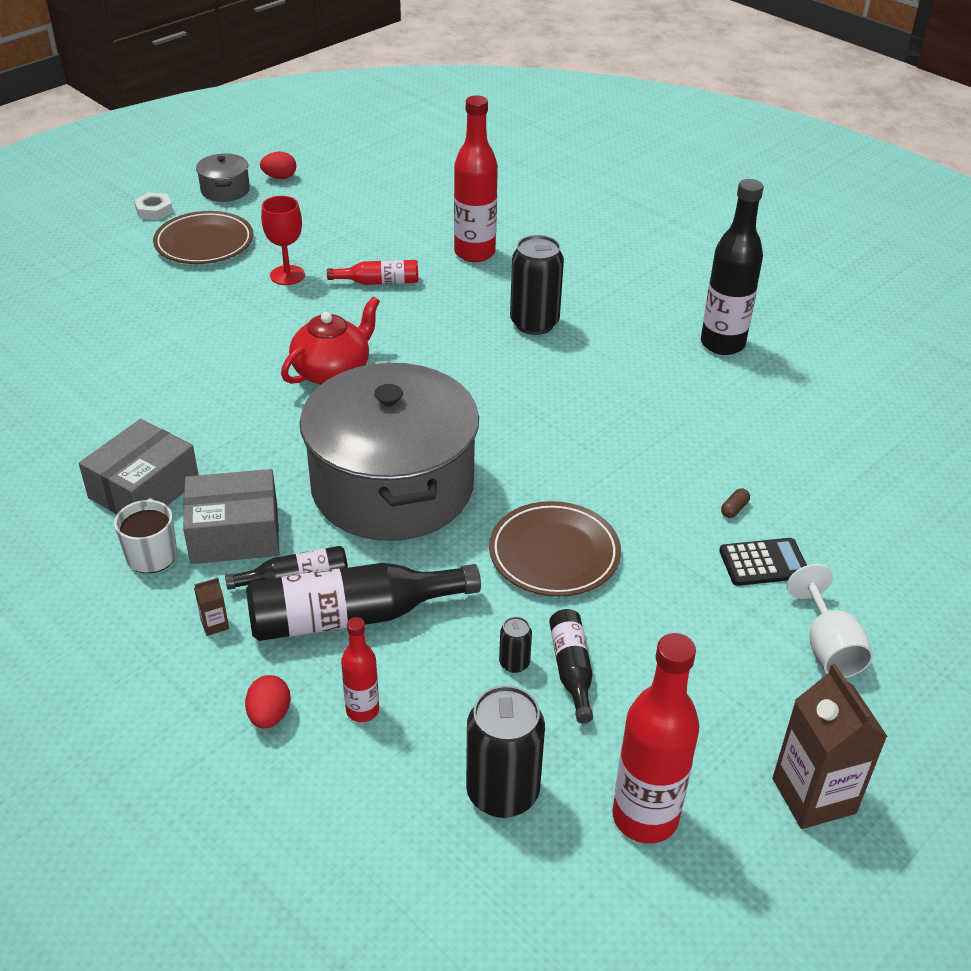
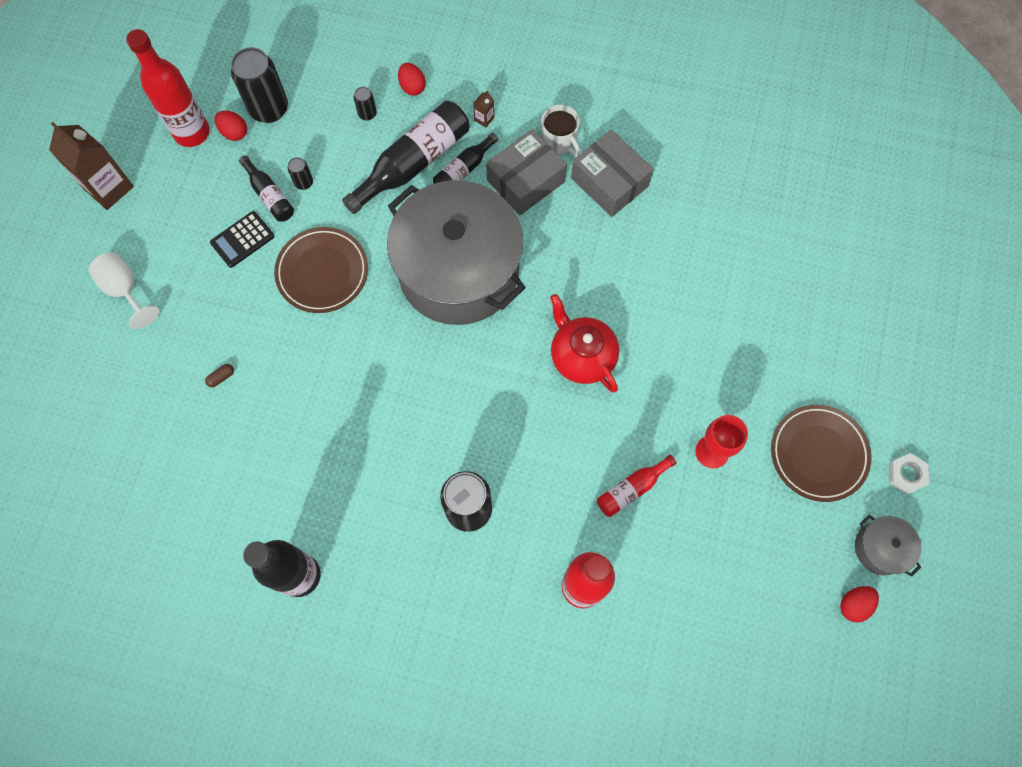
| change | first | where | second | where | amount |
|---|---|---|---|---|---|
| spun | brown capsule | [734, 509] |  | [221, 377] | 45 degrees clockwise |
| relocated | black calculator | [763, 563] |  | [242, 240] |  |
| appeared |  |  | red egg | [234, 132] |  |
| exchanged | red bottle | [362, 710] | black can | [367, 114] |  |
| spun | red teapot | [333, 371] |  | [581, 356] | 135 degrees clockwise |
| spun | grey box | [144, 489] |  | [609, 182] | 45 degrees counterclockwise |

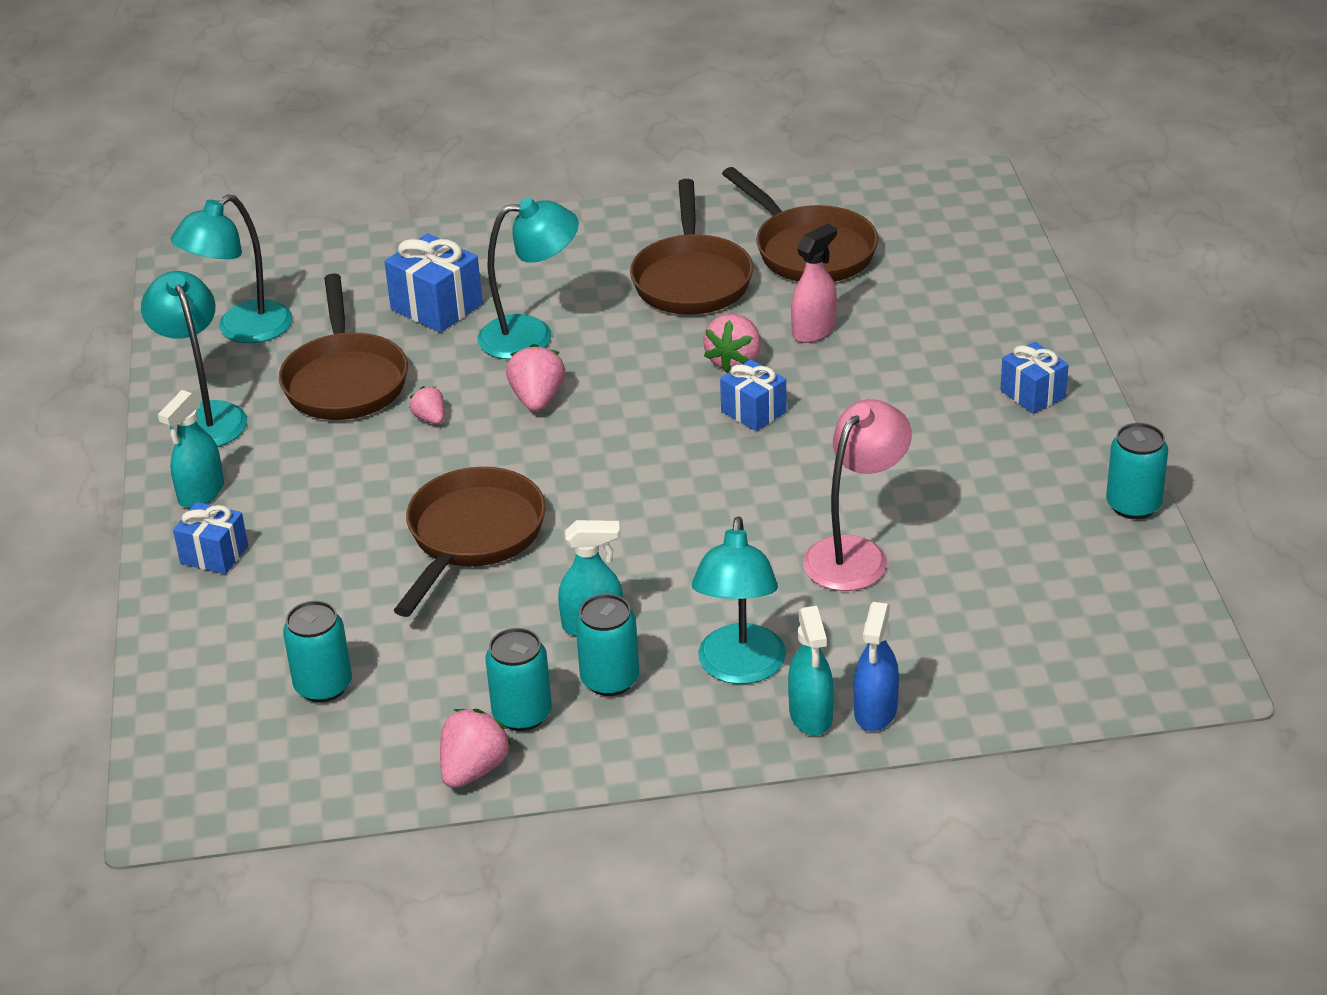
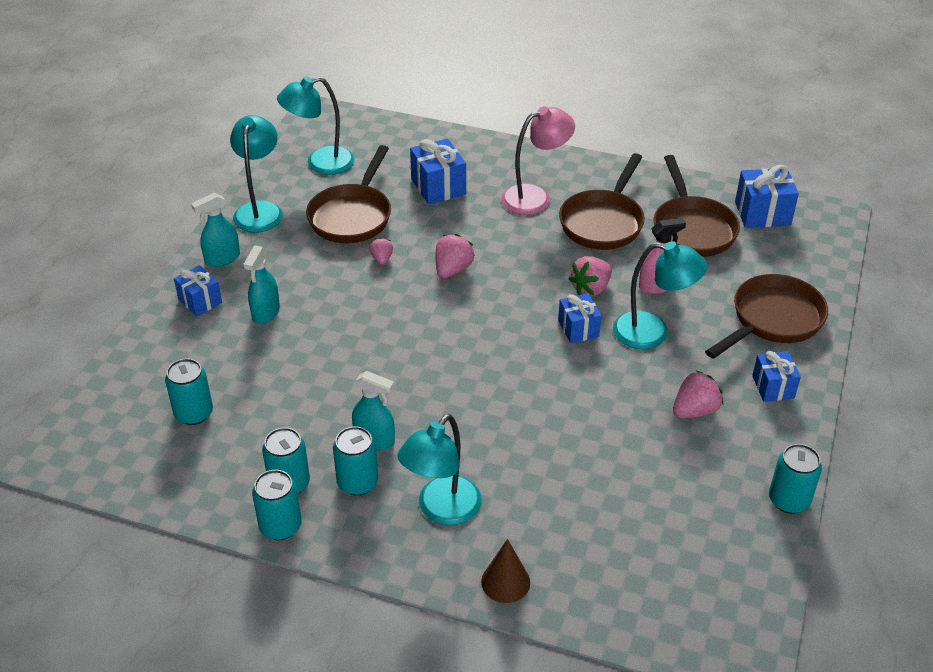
| change | first | where | second | where | amount |
|---|---|---|---|---|---|
| relocated | turquoise spray bottle | [811, 716] |  | [265, 312] |  |
| appeared |  |  | turquoise can | [280, 526] |  |
| exchanged | blue spray bottle | [875, 711] | brown cone | [505, 582] |  |
| relocated | pink lamp | [855, 553] |  | [535, 197] |  |
| relocated | turquoise lamp | [531, 336] |  | [652, 333] |  |
| relocated | pink strawberry | [473, 769] |  | [695, 410] |  |
| relocated | brown pan | [472, 537] |  | [772, 320] |  |
| appeared |  |  | blue gift | [762, 213] |  |

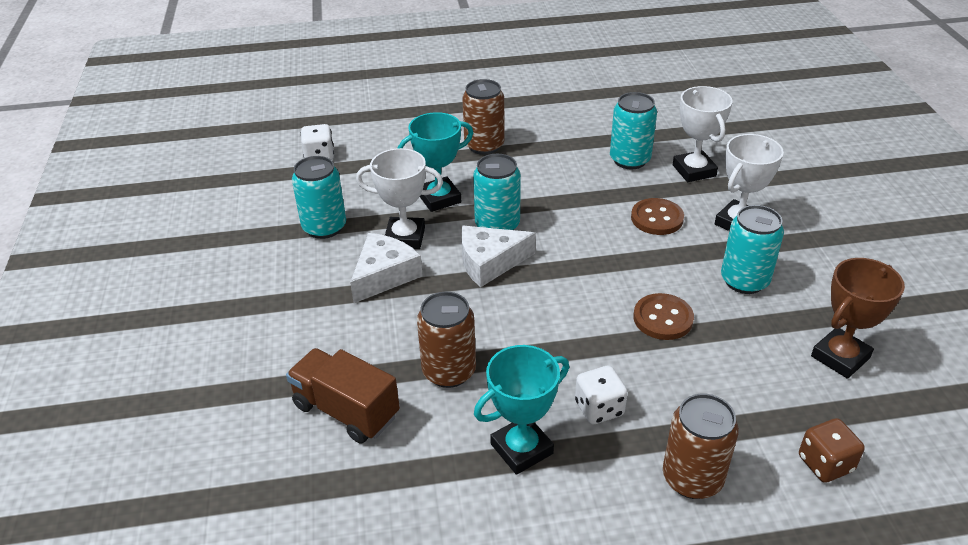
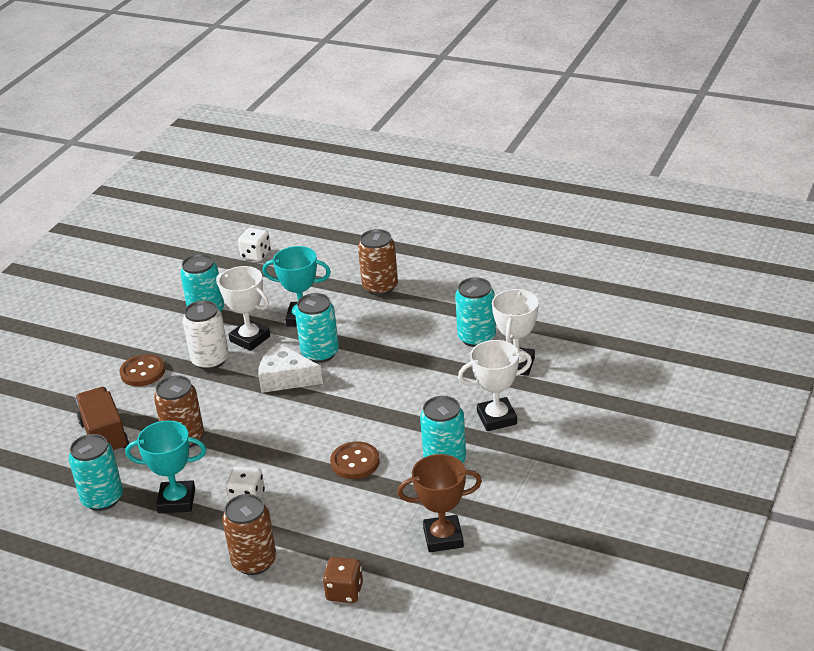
| change | first | where | second | where | amount |
|---|---|---|---|---|---|
| appeared |  |  | turquoise can | [102, 499] |  |
| relocated | brown button | [657, 218] |  | [142, 372] |  |
| exchanged | white cheese | [384, 275] | white can | [210, 360] |  |

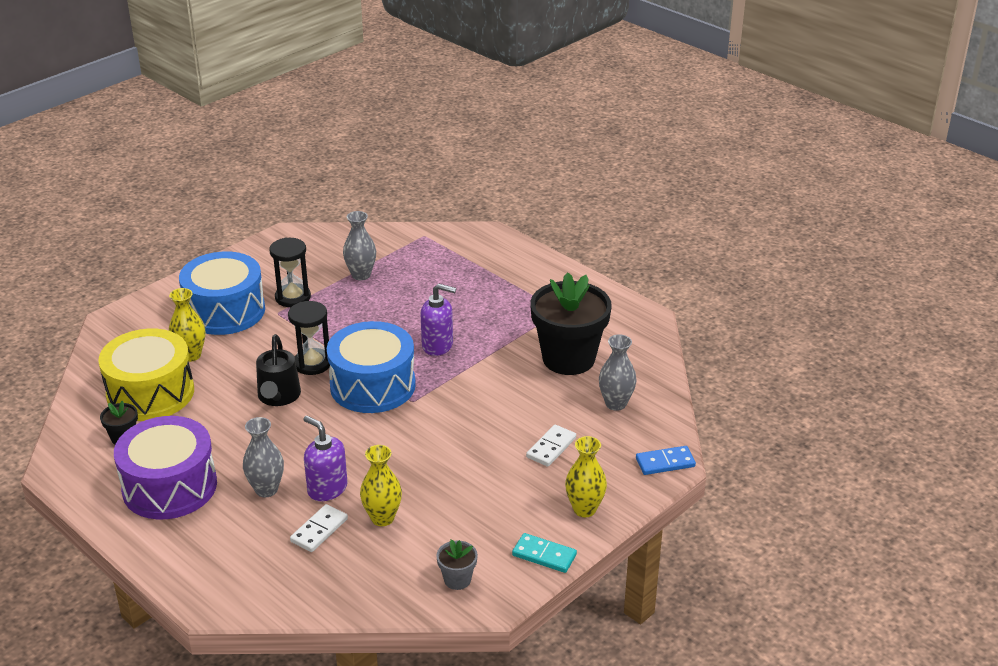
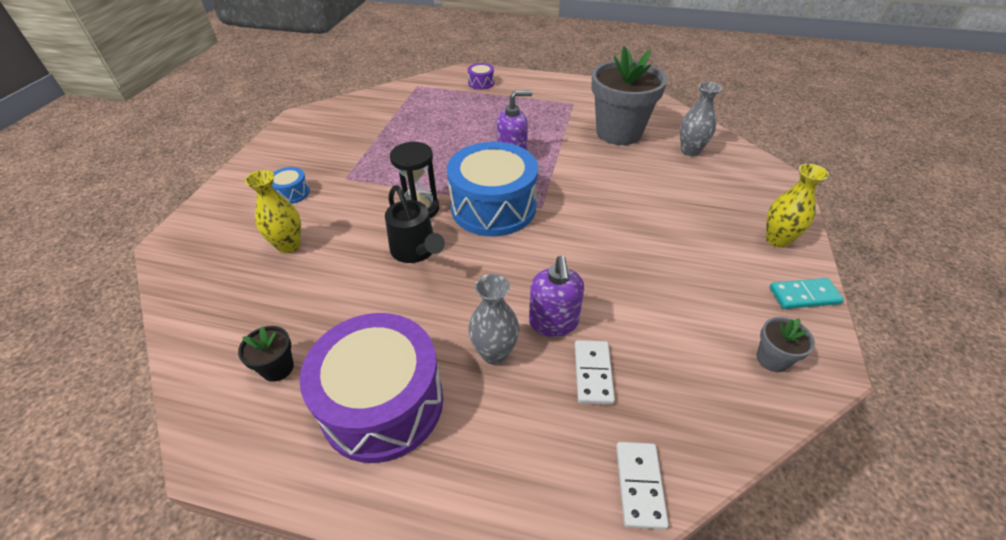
| change | first | where | second | where | amount |
|---|---|---|---|---|---|
| size | blue drum | [225, 311] |  | [292, 193] | x0.42 |
| appeared |  |  | purple drum | [481, 83] |  |
| spun | purple soap dispenser | [327, 488] |  | [553, 322] | 105 degrees counterclockwise |
| colour | black flower pot | [568, 359] | grey flower pot | [619, 132] |  |
| relocated | white domino | [551, 447] |  | [639, 485] |  |
| missing | yellow drum | [150, 393] |  |  |  |
| missing | black hourglass | [293, 297] |  |  |  |
| missing | grey vase | [361, 275] |  |  |  |
| missing | yellow vase | [382, 518] |  |  |  |
| missing | blue domino | [665, 463] |  |  |  |

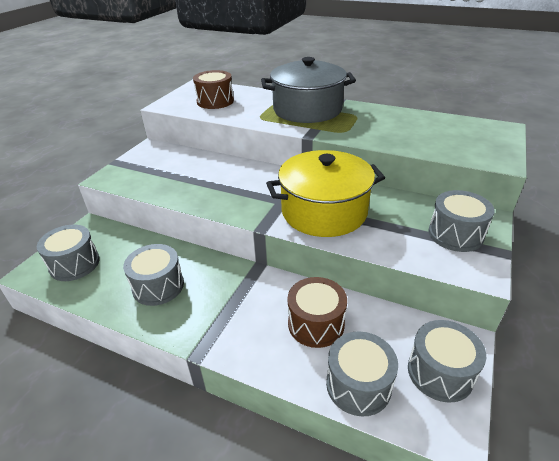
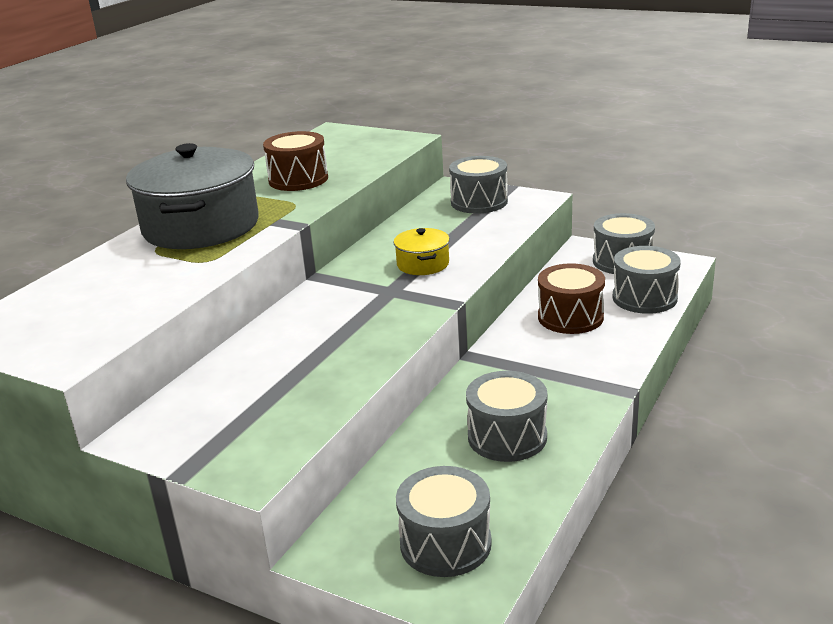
| change | first | where | second | where | amount |
|---|---|---|---|---|---|
| relocated | brown drum | [215, 101] |  | [298, 179] |  |
| size | yellow pot | [324, 211] |  | [423, 264] | x0.46 |

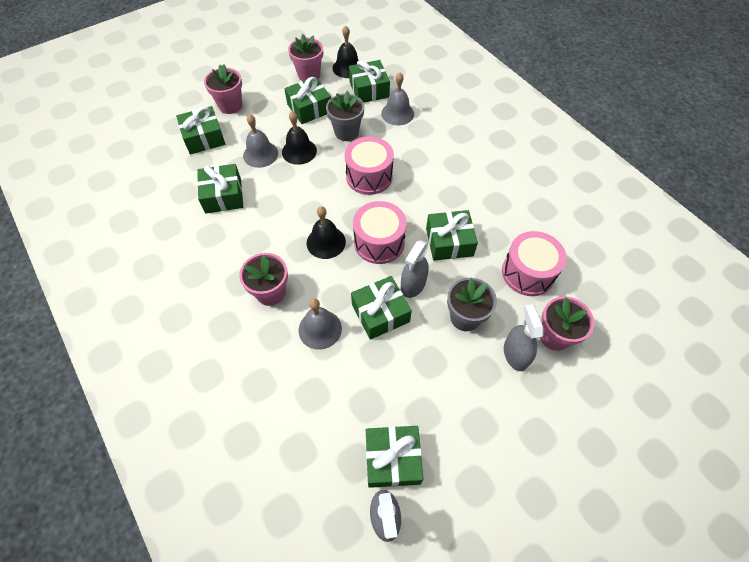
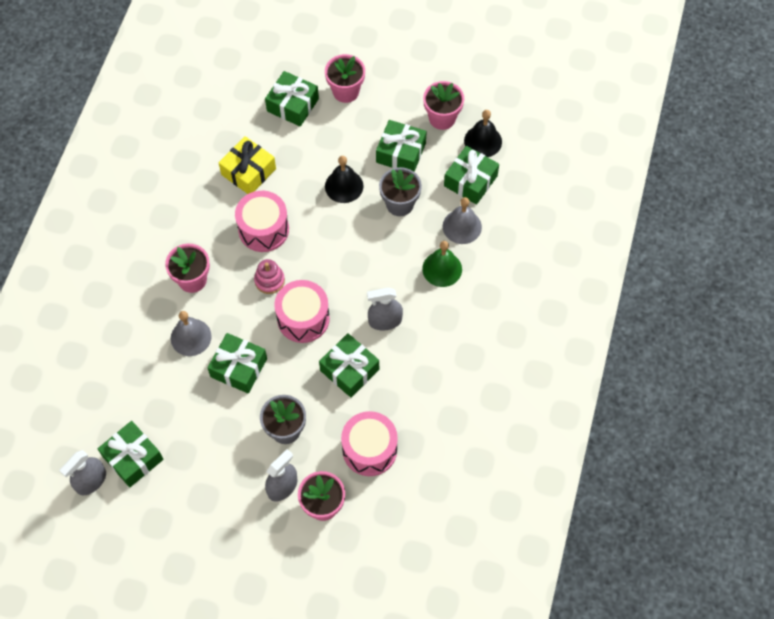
| change | first | where | second | where | amount |
|---|---|---|---|---|---|
| colour | green gift | [223, 196] | yellow gift | [248, 172] |  |
| relocated | pink drum | [369, 176] |  | [263, 229] |  |
| exchanged | black bell | [326, 242] | pink stacking toy | [269, 280] |  |
| relocated | grey spray bottle | [413, 284] |  | [385, 321] |  |
| appeared |  |  | green bell | [442, 269] |  |
| missing | grey bell | [260, 154] |  |  |  |

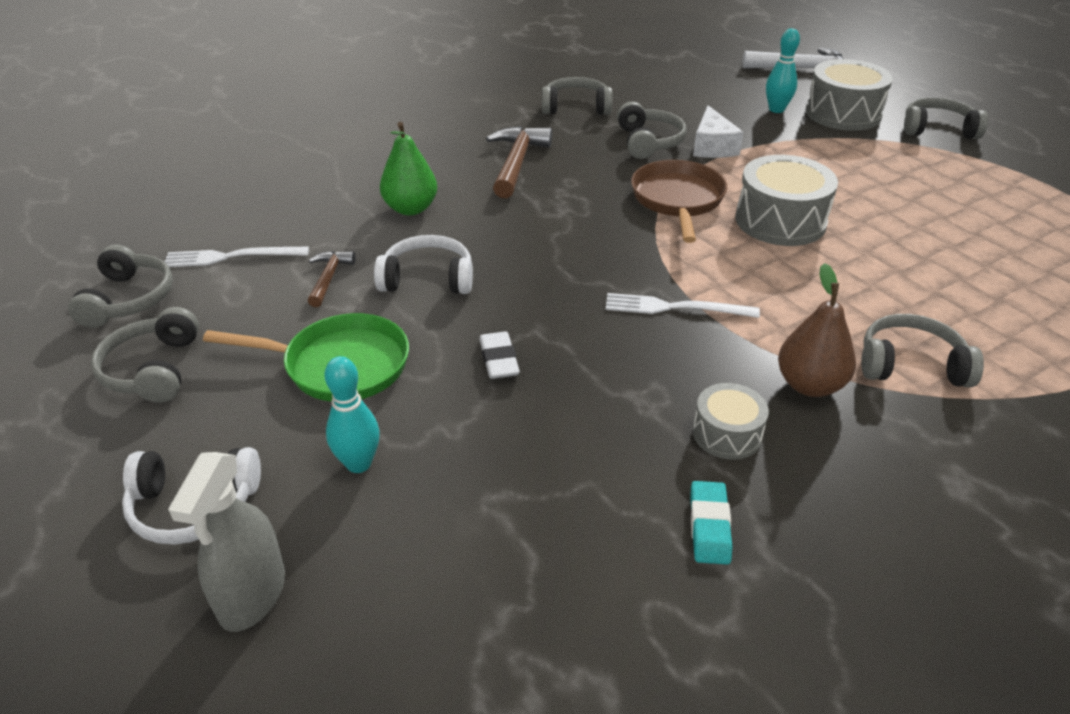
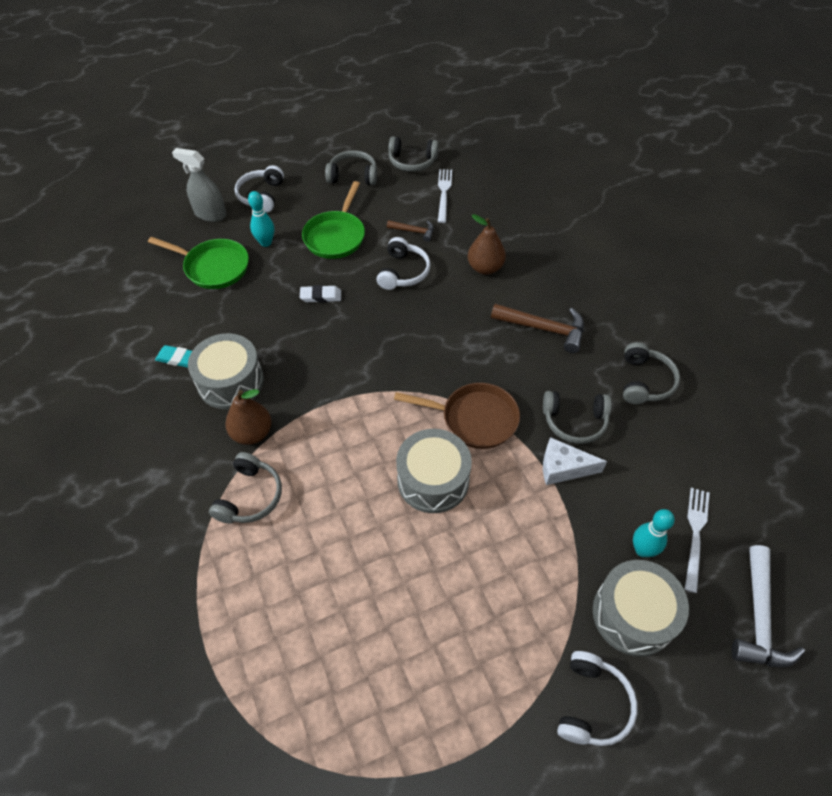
| change | first | where | second | where | amount |
|---|---|---|---|---|---|
| appeared |  |  | green pan | [213, 267] |  |
| size | grey drum | [727, 434] |  | [230, 382] | x1.76 |
| colour | green pear | [410, 208] | brown pear | [485, 268] |  |
| colour | grey headphones | [938, 129] | white headphones | [592, 704] |  |
| relocated | white fork | [675, 307] |  | [695, 534] |  |

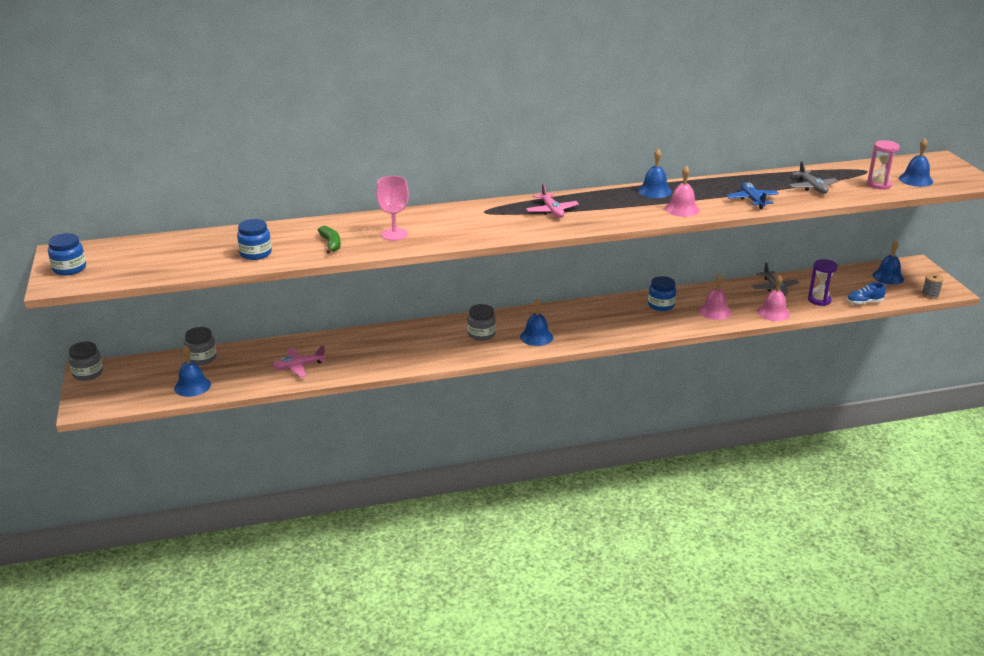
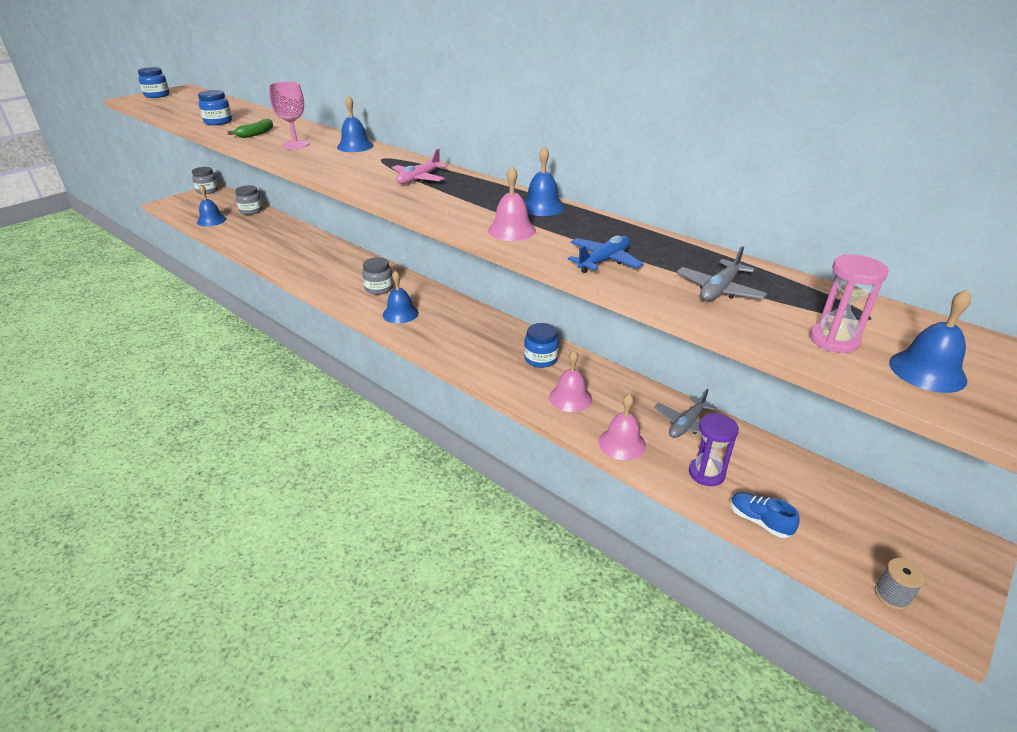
| change | first | where | second | where | amount |
|---|---|---|---|---|---|
| relocated | blue bell | [888, 277] |  | [355, 146] |  |
| missing | pink plane | [298, 366] |  |  |  |

